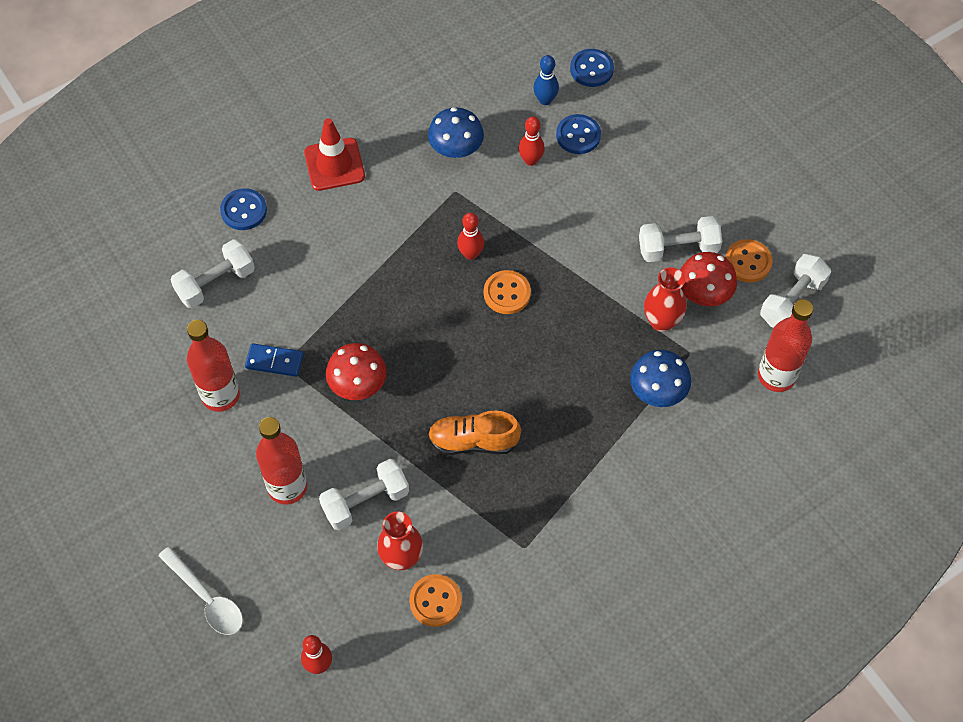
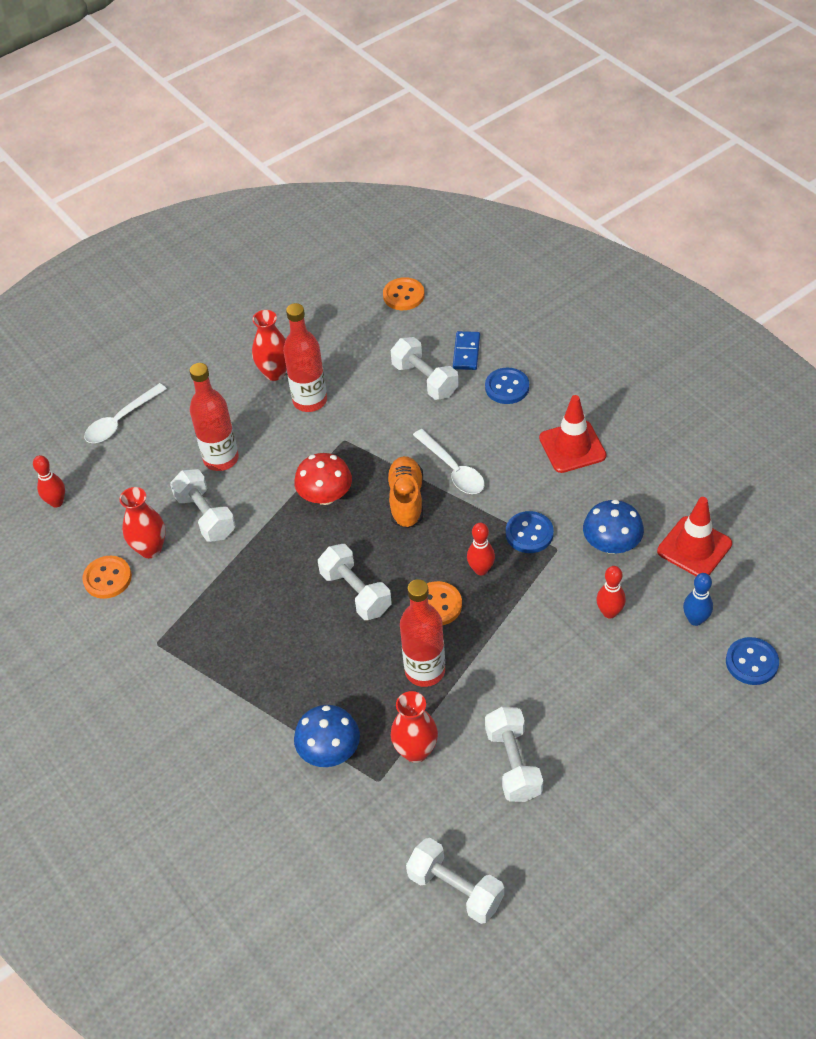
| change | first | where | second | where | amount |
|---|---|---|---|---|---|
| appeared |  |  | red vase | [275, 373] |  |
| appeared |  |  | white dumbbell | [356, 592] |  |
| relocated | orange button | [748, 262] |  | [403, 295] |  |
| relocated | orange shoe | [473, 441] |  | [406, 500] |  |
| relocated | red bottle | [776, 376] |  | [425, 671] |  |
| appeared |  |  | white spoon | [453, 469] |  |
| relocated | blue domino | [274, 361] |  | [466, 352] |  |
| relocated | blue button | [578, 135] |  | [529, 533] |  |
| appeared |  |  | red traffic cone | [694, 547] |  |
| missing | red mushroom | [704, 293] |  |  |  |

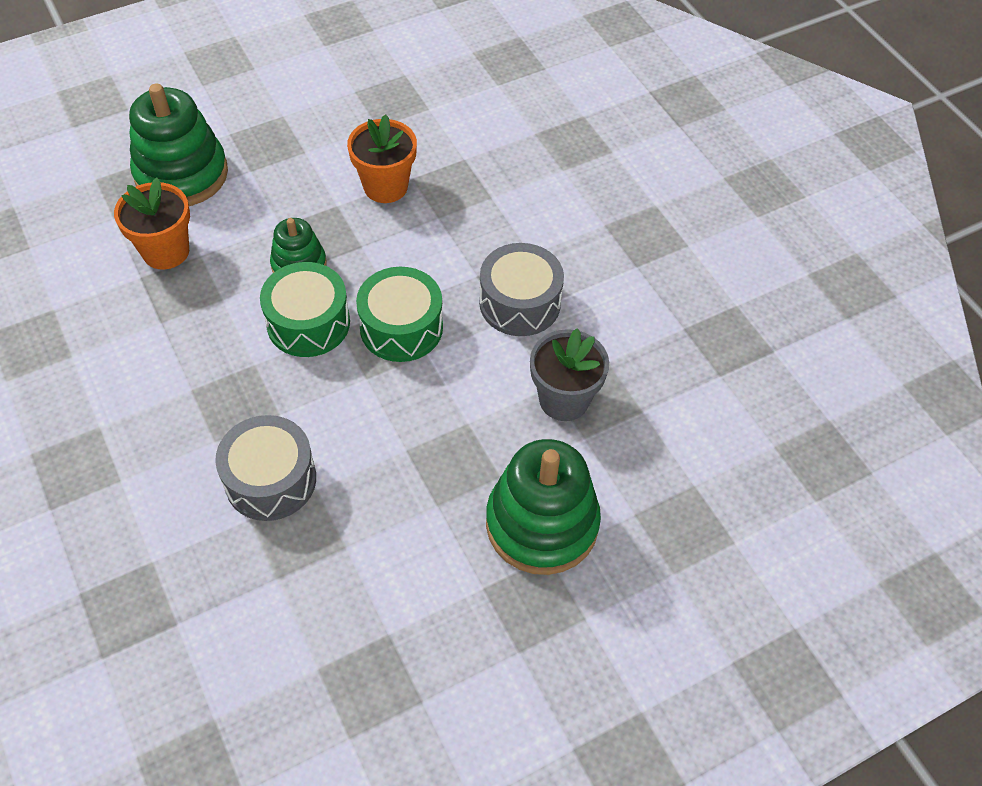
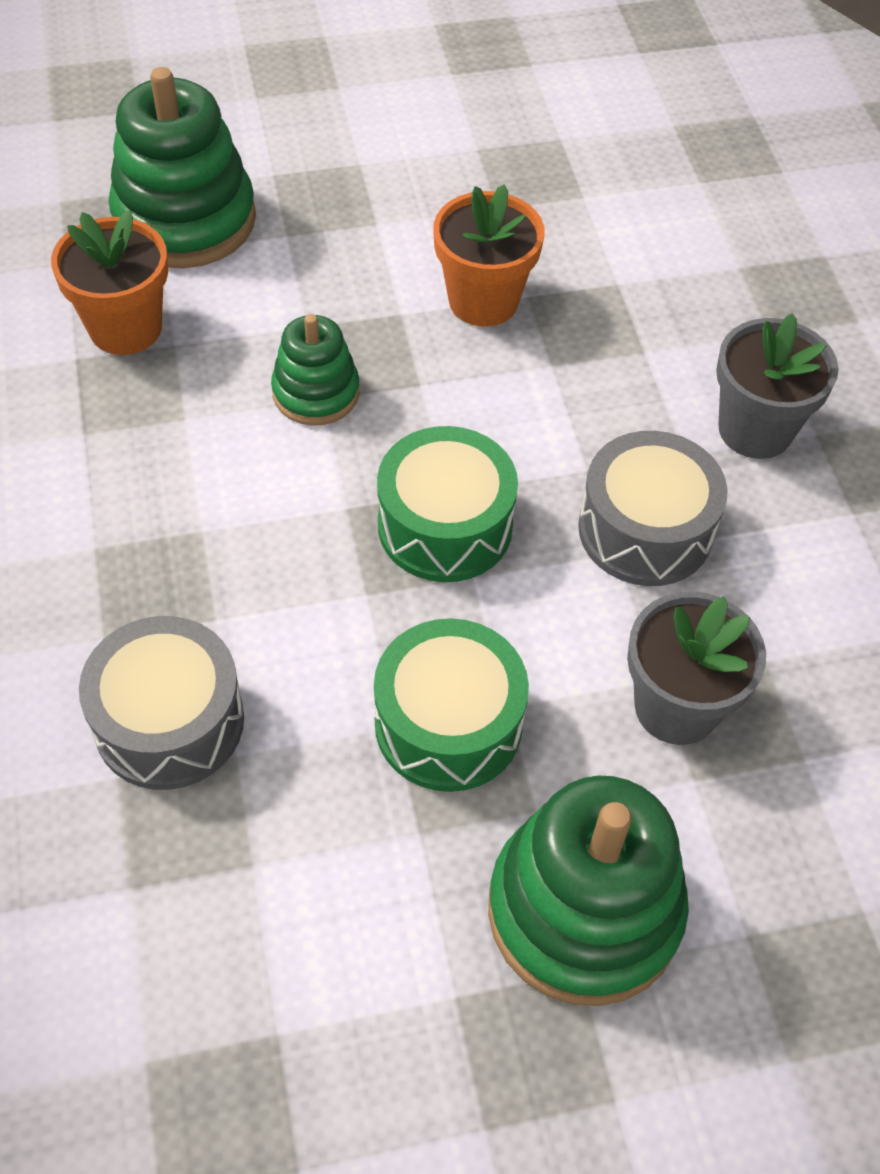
| change | first | where | second | where | amount |
|---|---|---|---|---|---|
| relocated | green drum | [308, 323] |  | [448, 723] |  |
| appeared |  |  | grey flower pot | [755, 429] |  |

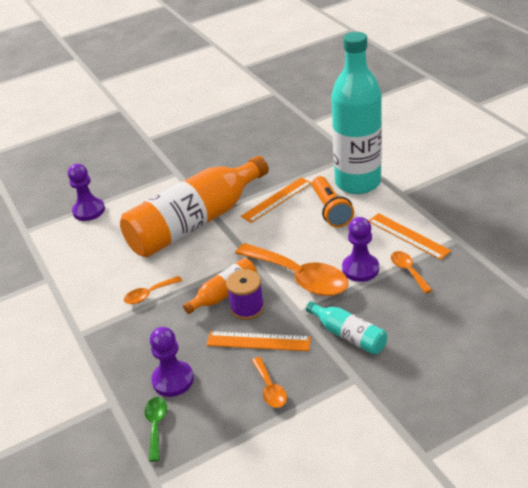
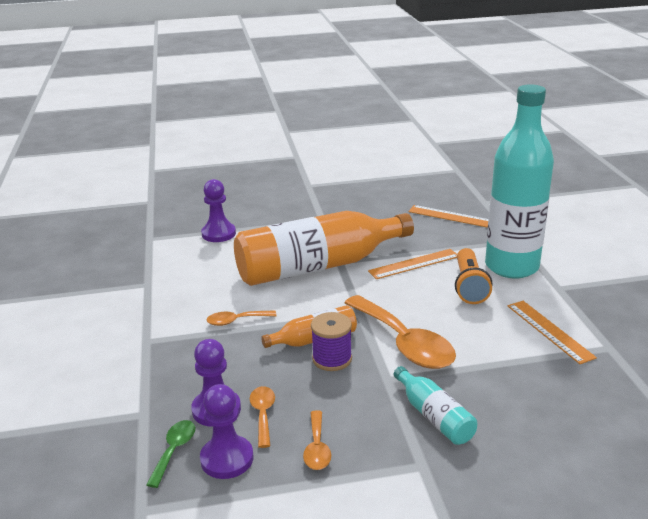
| change | first | where | second | where | amount |
|---|---|---|---|---|---|
| relocated | purple pawn | [360, 269] |  | [227, 459] |  |
| relocated | orange spoon | [408, 271] |  | [263, 414] |  |
| relocated | orange ruler | [258, 341] |  | [451, 216] |  |

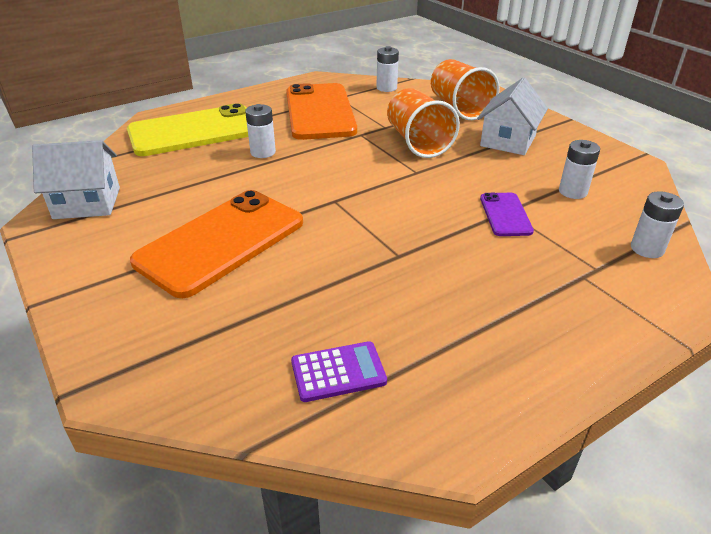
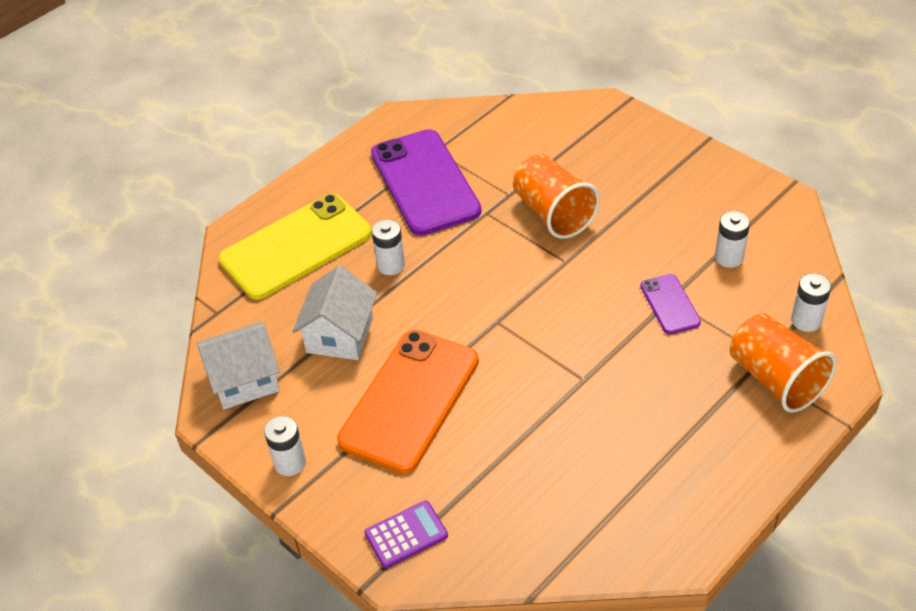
| change | first | where | second | where | amount |
|---|---|---|---|---|---|
| relocated | white battery | [386, 88] |  | [290, 463] |  |
| relocated | white house | [508, 141] |  | [340, 335] |  |
| relocated | purple calculator | [338, 372] |  | [406, 534] |  |
| colour | orange phone | [320, 112] | purple phone | [425, 182] |  |
| relocated | orange cup | [459, 108] |  | [775, 379] |  |

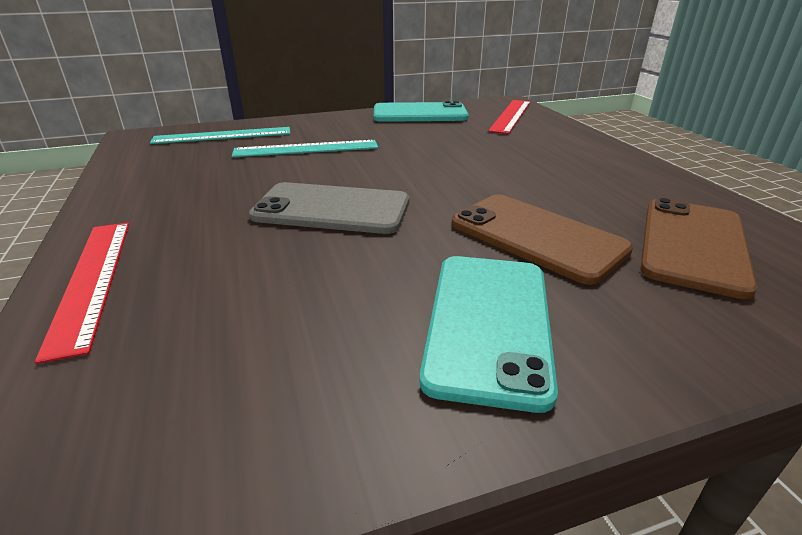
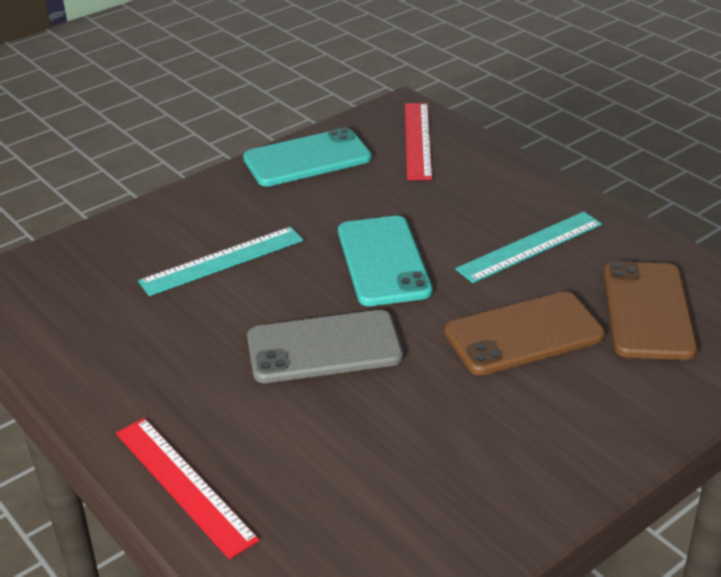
| change | first | where | second | where | amount |
|---|---|---|---|---|---|
| relocated | turquoise phone | [489, 323] |  | [383, 261] |  |
| spun | brown phone | [536, 237] |  | [524, 334] | 45 degrees counterclockwise |
| relocated | turquoise ruler | [222, 136] |  | [530, 247] |  |

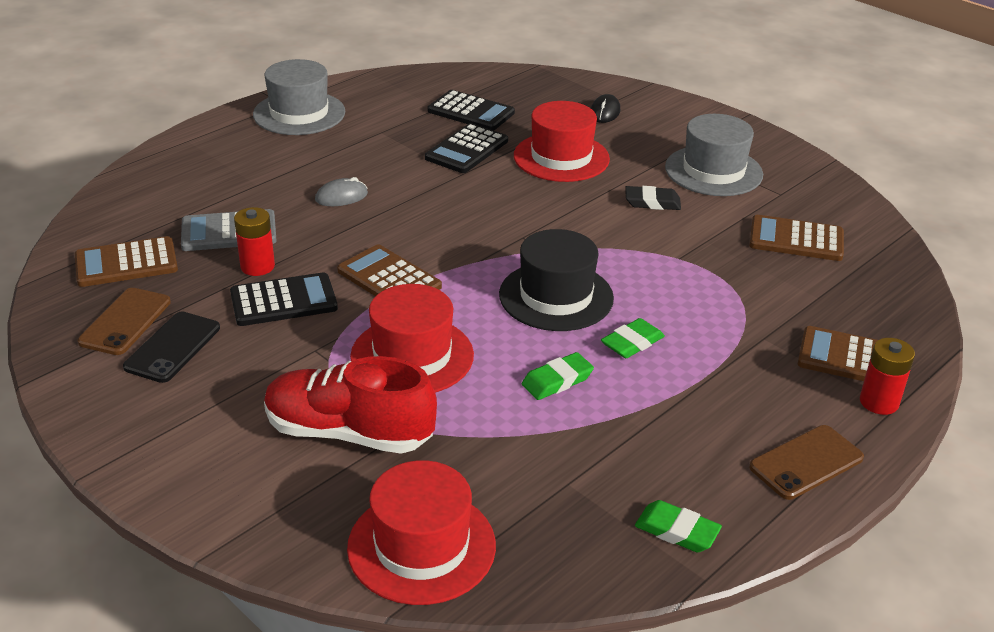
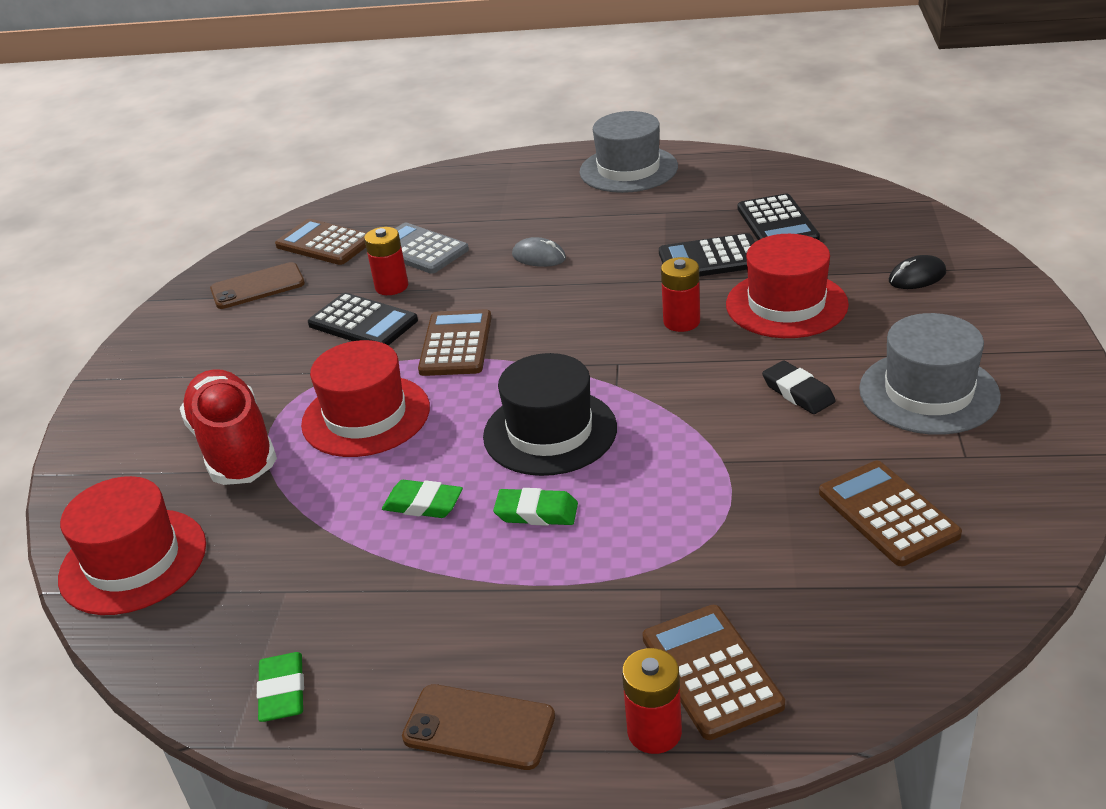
| change | first | where | second | where | amount |
|---|---|---|---|---|---|
| appeared |  |  | red battery | [681, 322] |  |
| missing | black phone | [173, 347] |  |  |  |

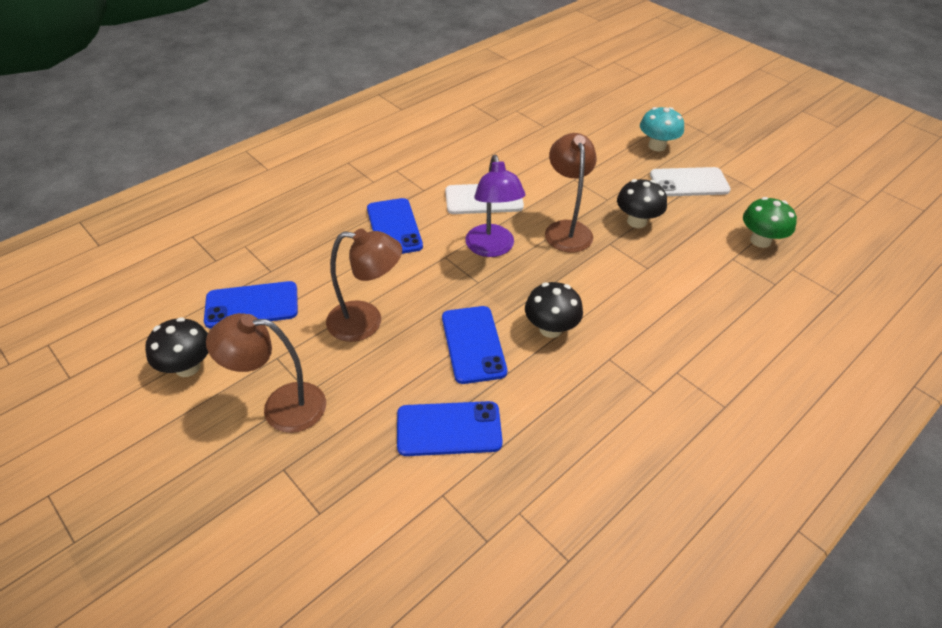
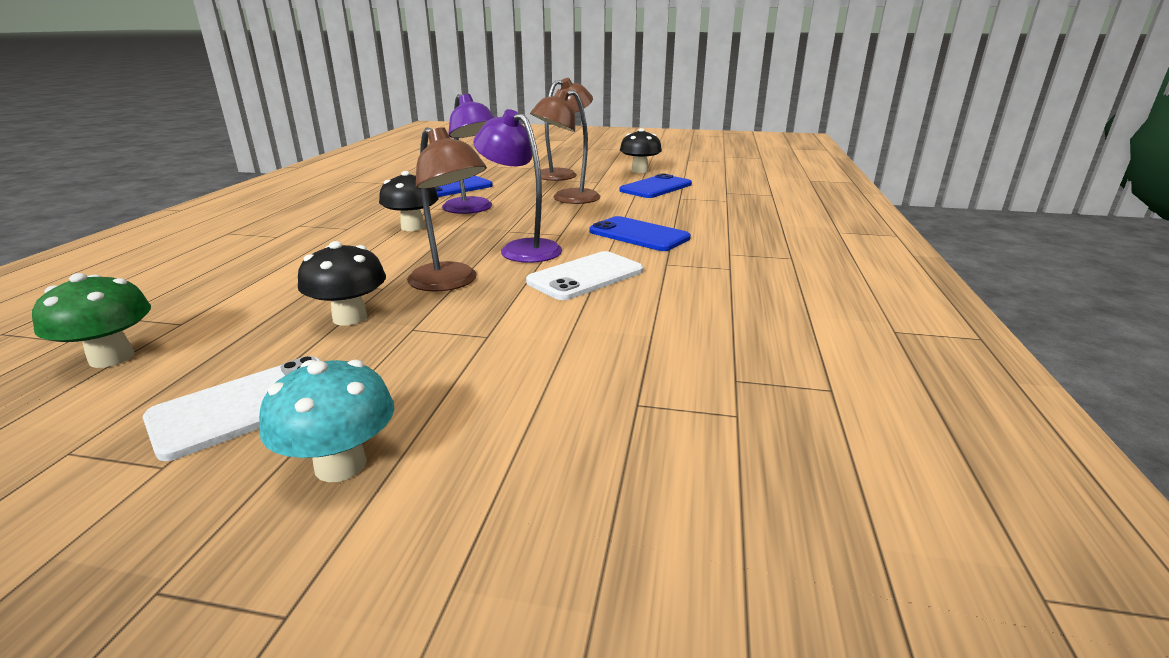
| change | first | where | second | where | amount |
|---|---|---|---|---|---|
| exchanged | blue phone | [473, 344] | purple lamp | [472, 209] |  |

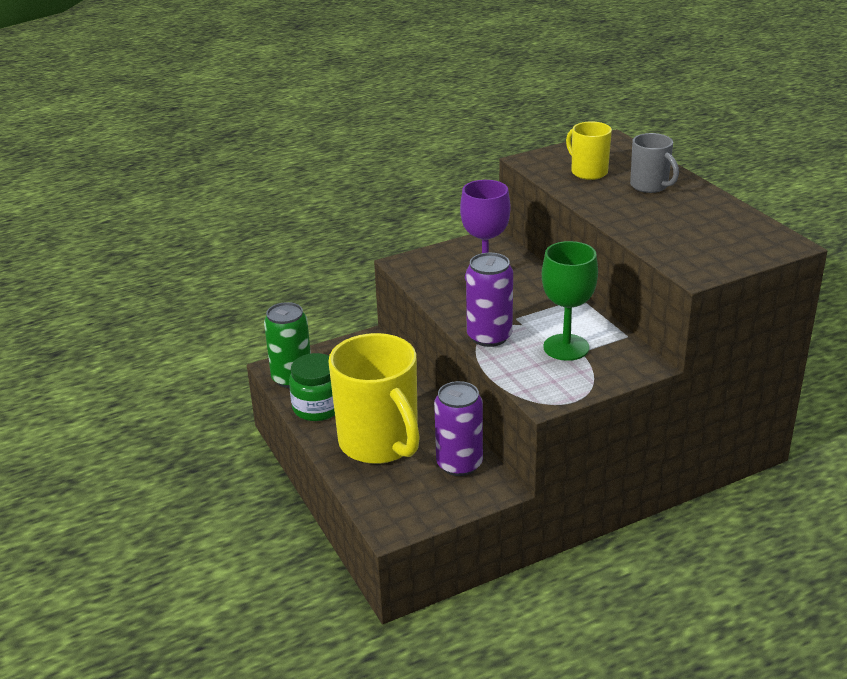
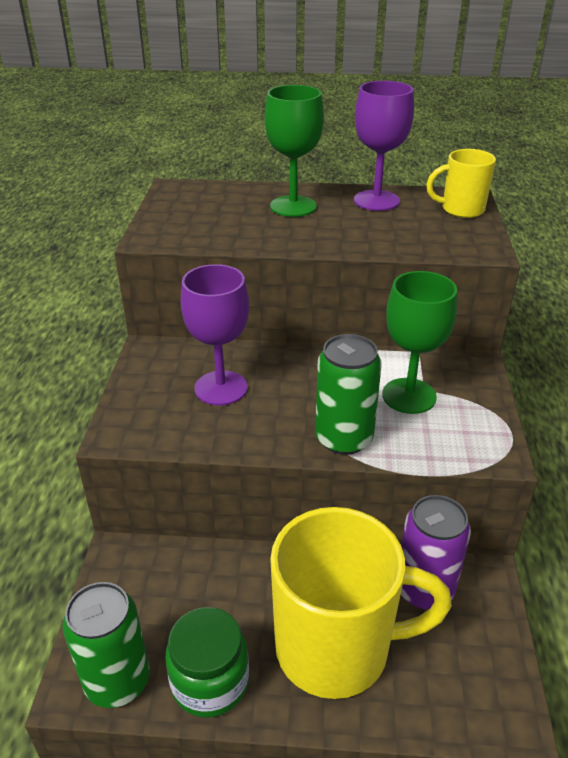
| change | first | where | second | where | amount |
|---|---|---|---|---|---|
| exchanged | grey mug | [650, 186] | green goblet | [293, 206] |  |
| colour | purple can | [489, 336] | green can | [344, 438] |  |
| appeared |  |  | purple goblet | [376, 201] |  |
| relocated | yellow mug | [588, 172] |  | [461, 210] |  |

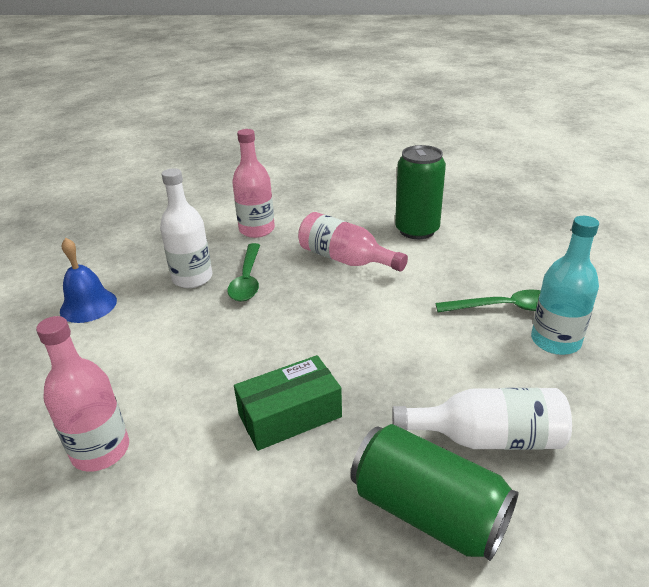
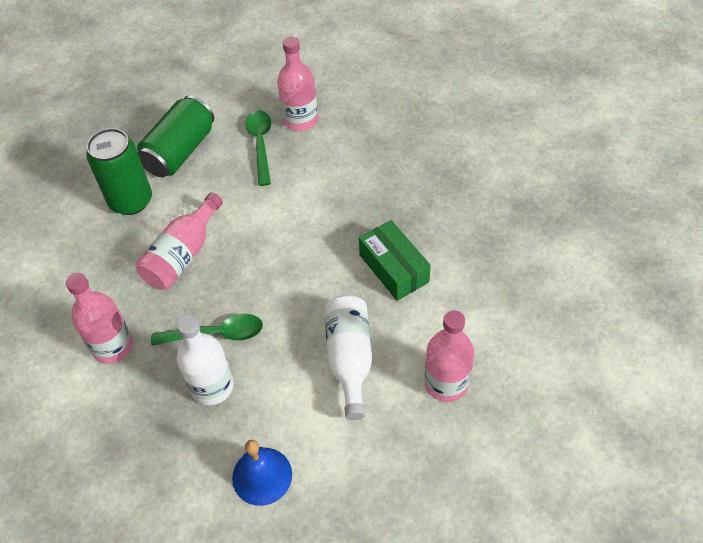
| change | first | where | second | where | amount |
|---|---|---|---|---|---|
| relocated | green can | [428, 511] |  | [180, 151] |  |
| colour | turquoise bottle | [555, 341] | pink bottle | [300, 120] |  |
| relocated | white bottle | [487, 438] |  | [349, 359] |  |

